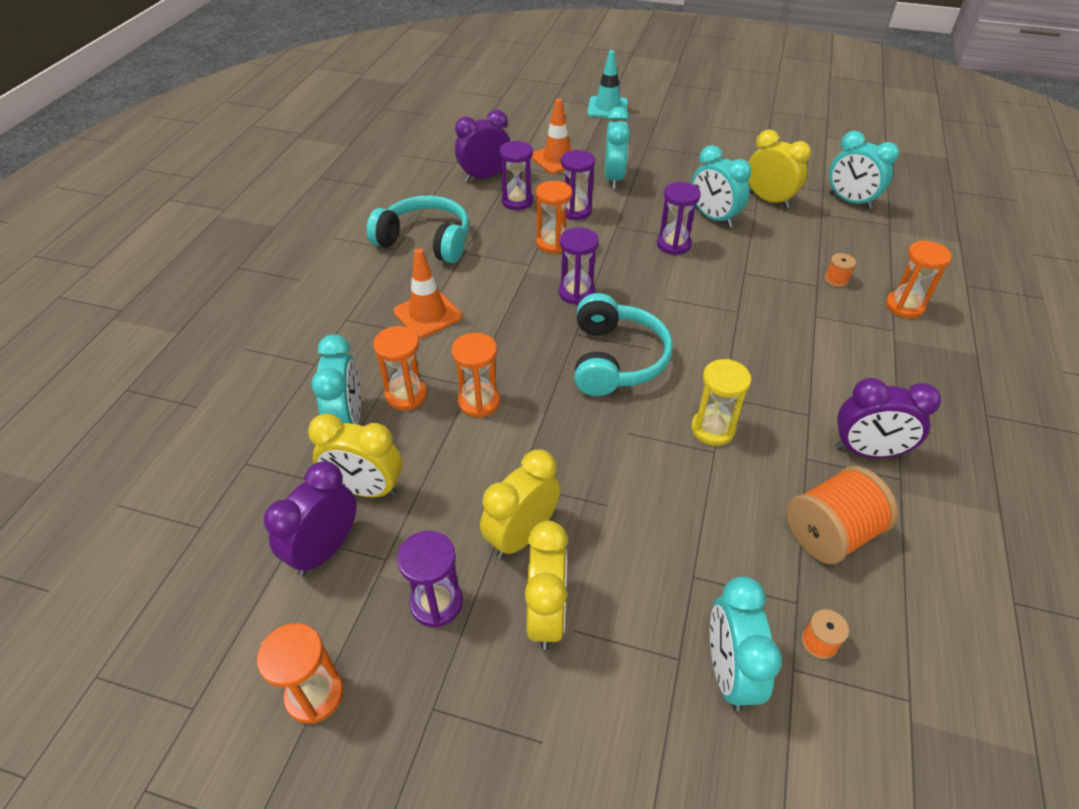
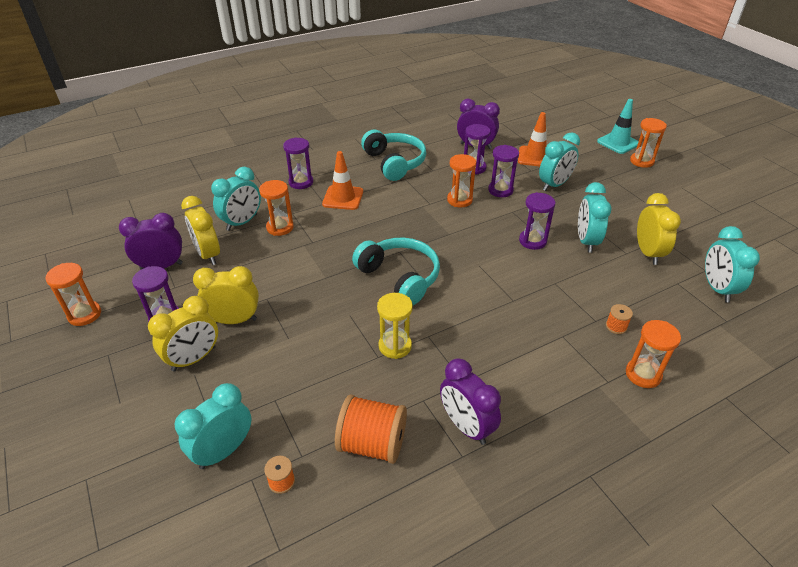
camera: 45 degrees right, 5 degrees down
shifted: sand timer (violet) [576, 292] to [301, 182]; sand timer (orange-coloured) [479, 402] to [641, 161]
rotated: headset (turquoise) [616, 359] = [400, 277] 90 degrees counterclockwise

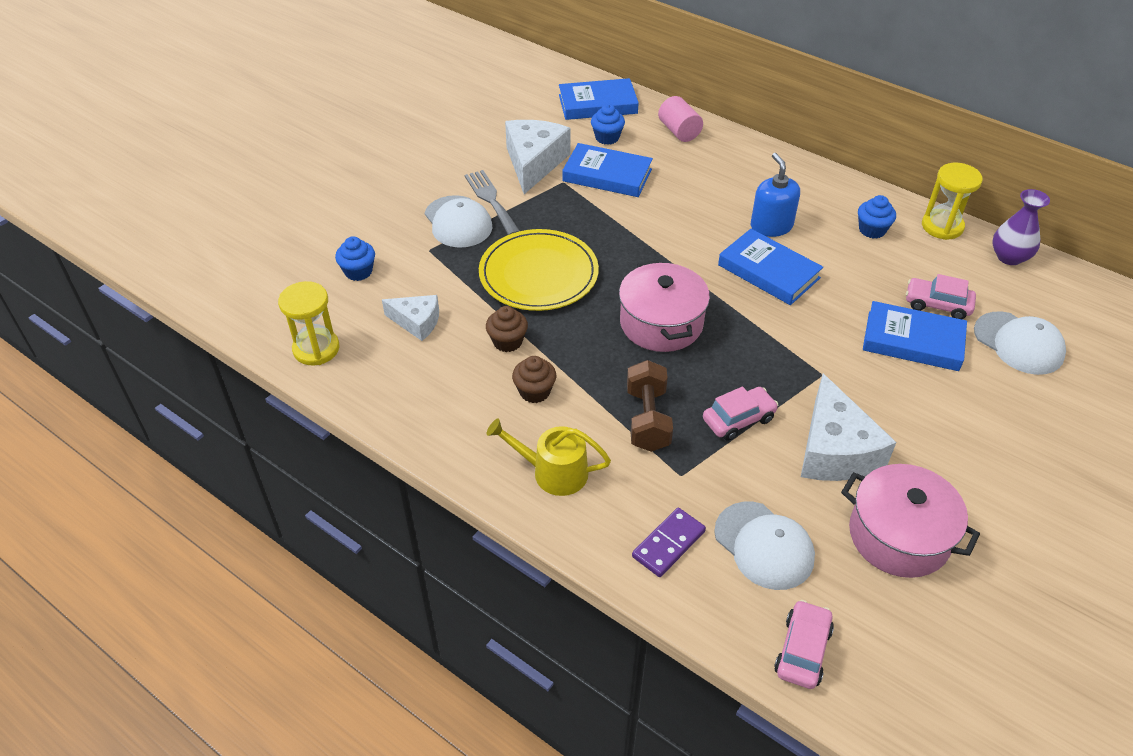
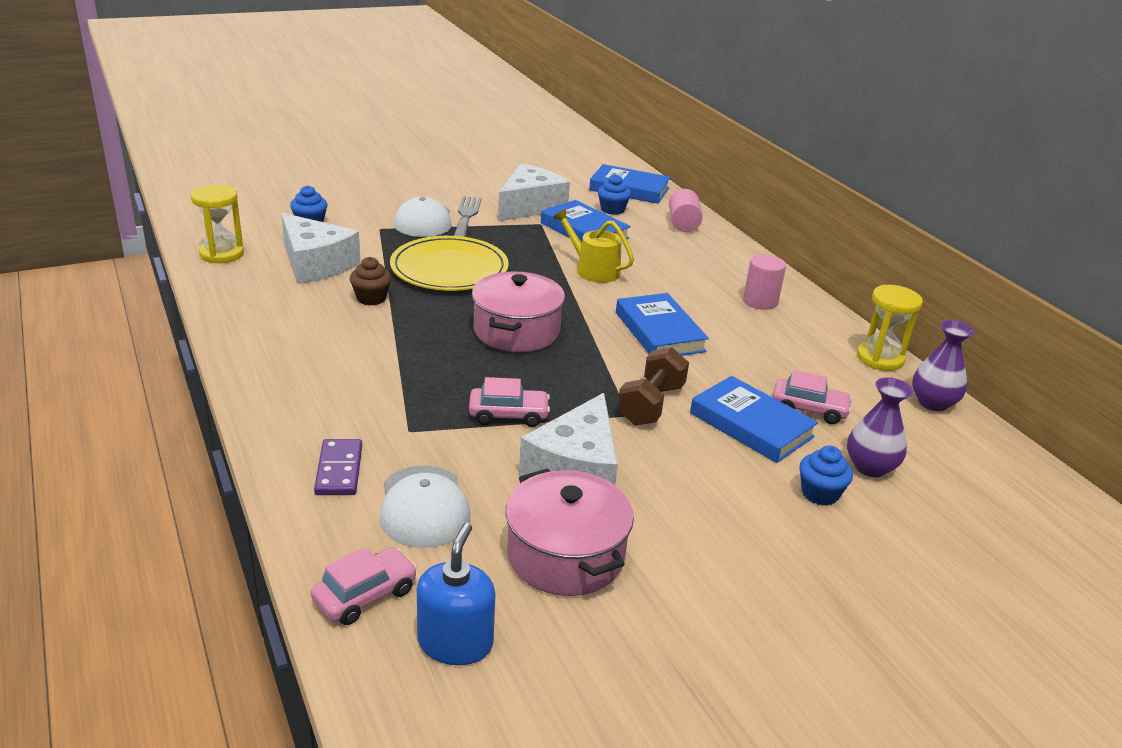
camera: 25 degrees right, 15 degrees down
gone: fairy cake (russet) [534, 391]
new: cylinder shape (rose-pink) [760, 301]
shifted: pump bottle (blue) [771, 226] to [455, 642]; watering can (bright yellow) [553, 472] to [593, 270]; dumbbell (russet) [647, 419] to [651, 404]; fairy cake (blue) [872, 230] to [820, 493]
swapped: baseball cap (pure white) [1018, 343] to tall vase (violet) [870, 467]
rotated: domino (violet) [668, 544] = [339, 470] 75 degrees counterclockwise; automobile (rose-pink) [937, 305] = [809, 409] 150 degrees clockwise
scaled: piece of cheese (pure white) [417, 322] = [315, 264] x1.71

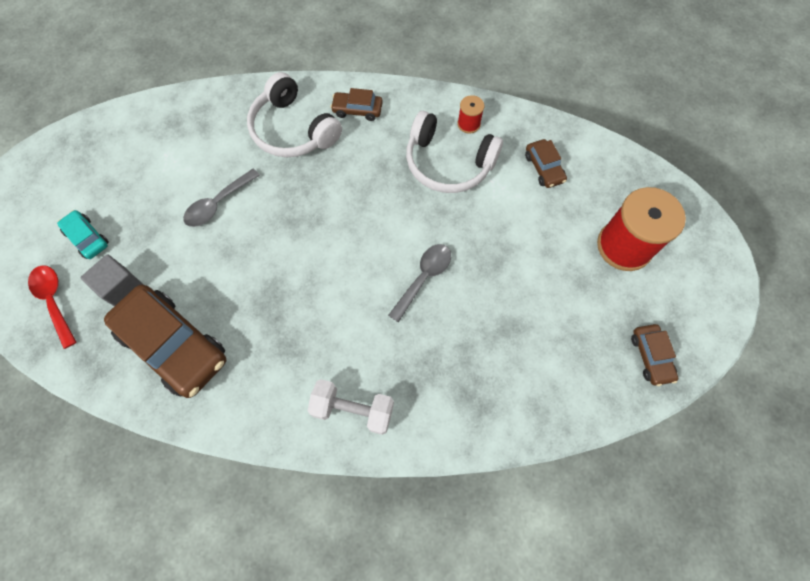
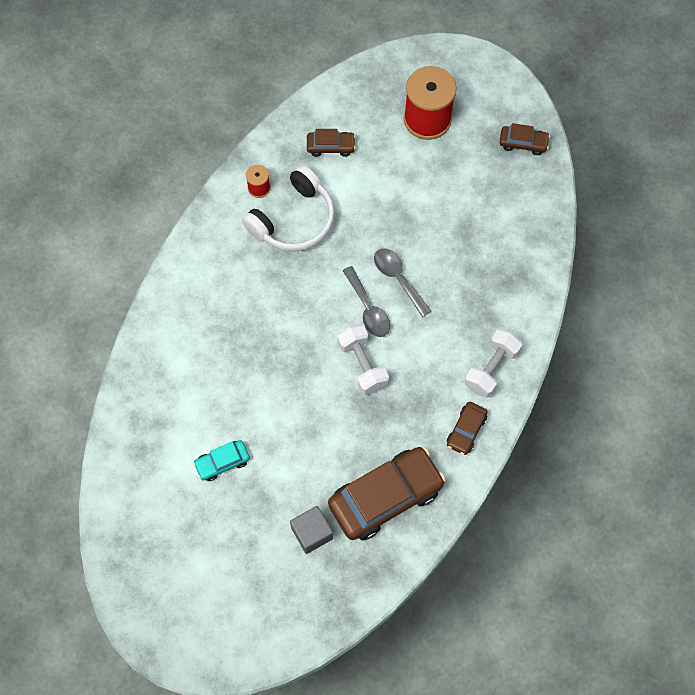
camera: 70 degrees left, 0 degrees up
gone: tablespoon (scarlet) [54, 301]; headset (pure white) [293, 130]
new: dumbbell (pure white) [362, 365]
shifted: automobile (turquoise) [87, 238] to [222, 462]; tablespoon (gray) [218, 204] to [368, 309]; automobile (russet) [357, 110] to [466, 430]

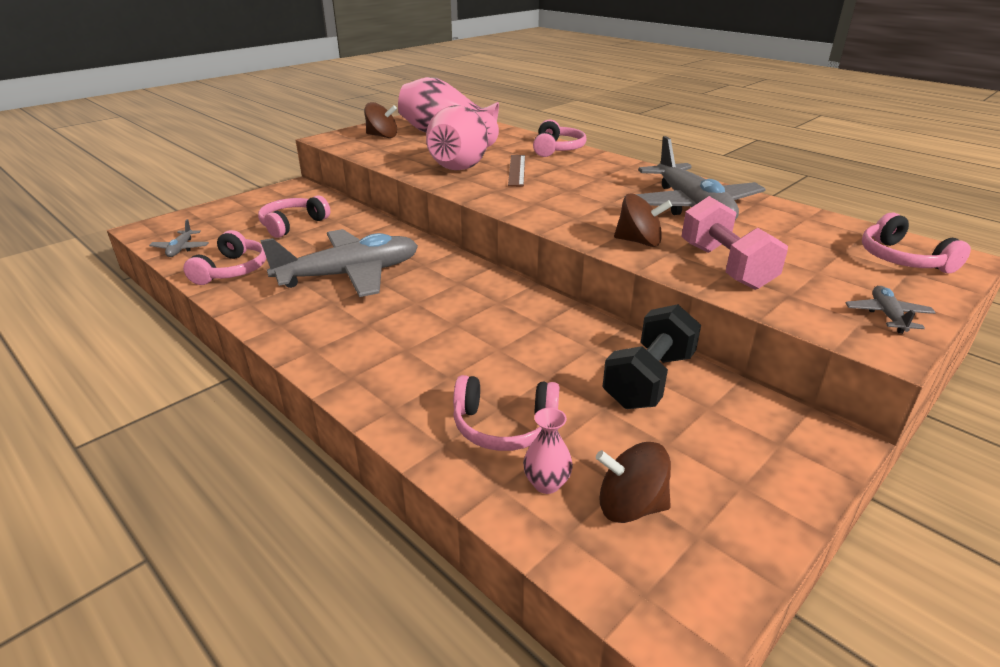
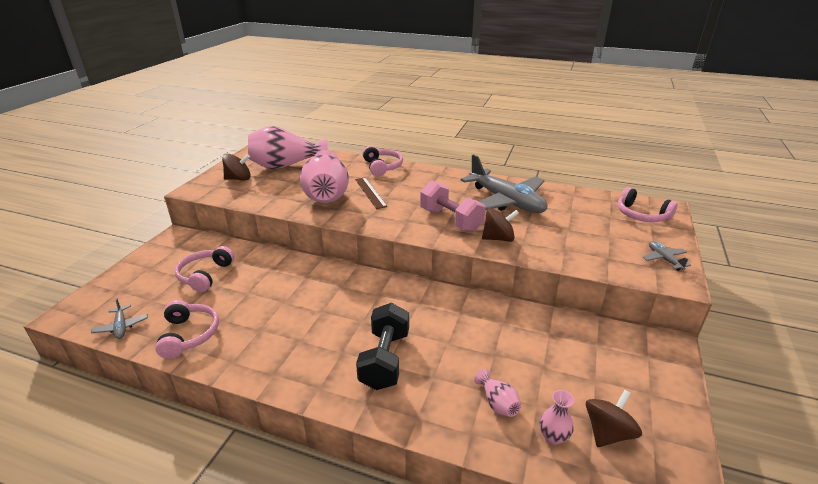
camera: 25 degrees left, 0 degrees up
gone: aeroplane (gray) [350, 275]
shifted: dumbbell (black) [649, 380] to [385, 359]; dumbbell (rose-pink) [725, 266] to [450, 220]
swapped: headset (rose-pink) [504, 426] to tall vase (rose-pink) [497, 403]
rotated: spinning top (russet) [630, 506] = [607, 432] 150 degrees clockwise

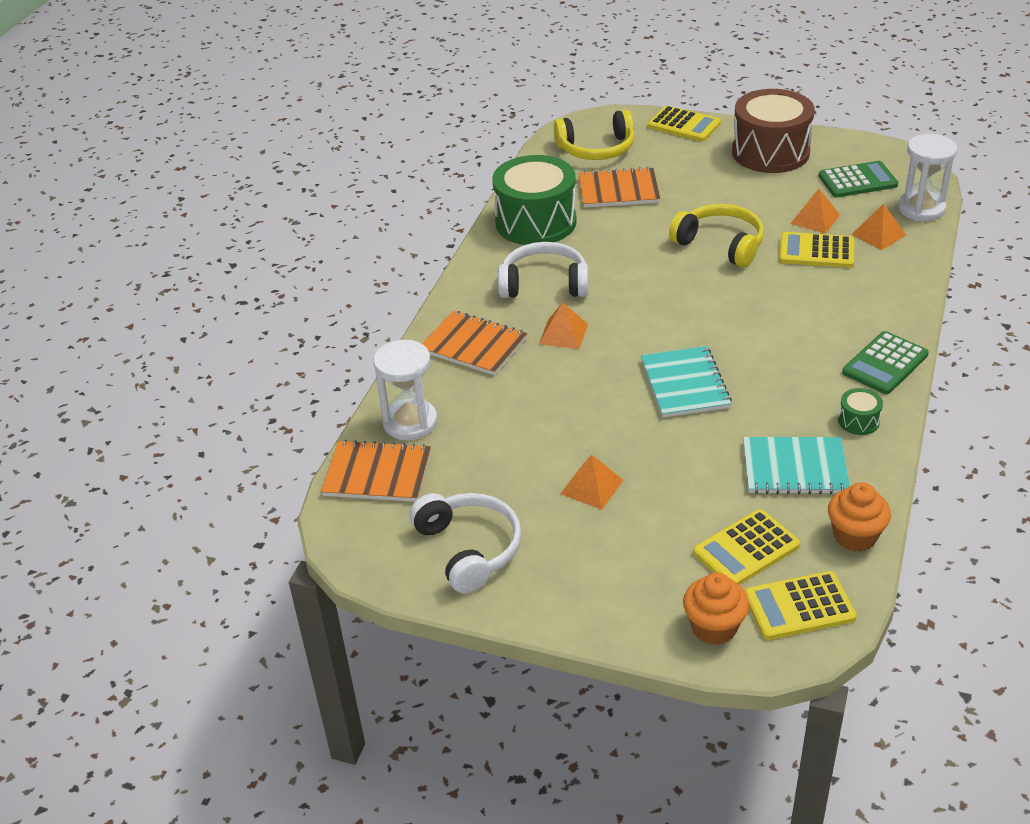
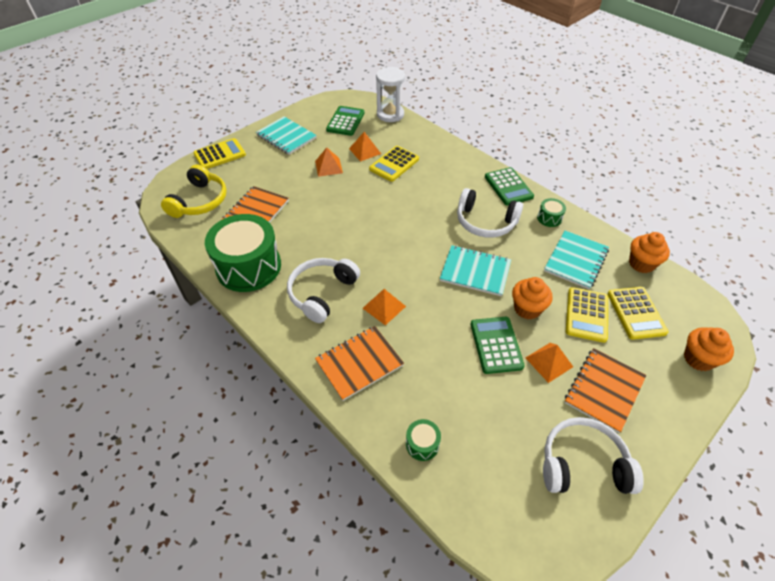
camera: 65 degrees left, 10 degrees up
gone: headset (bright yellow) [720, 244]
new: headset (pure white) [485, 222]; calculator (green) [496, 345]; fairy cake (orange-coloured) [527, 309]
shifted: solid pyramid (orange-coloured) [878, 234] to [328, 167]; notebook (orange-coloured) [377, 474] to [604, 390]; calculator (bright yellow) [799, 606] to [586, 315]
swapped: toy drum (russet) [770, 152] to notebook (turquoise) [286, 137]; sand timer (pure white) [410, 422] to toy drum (green) [422, 444]

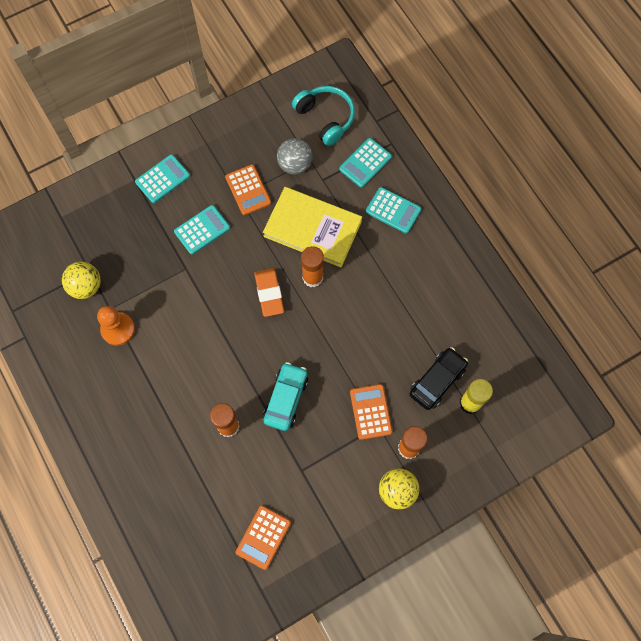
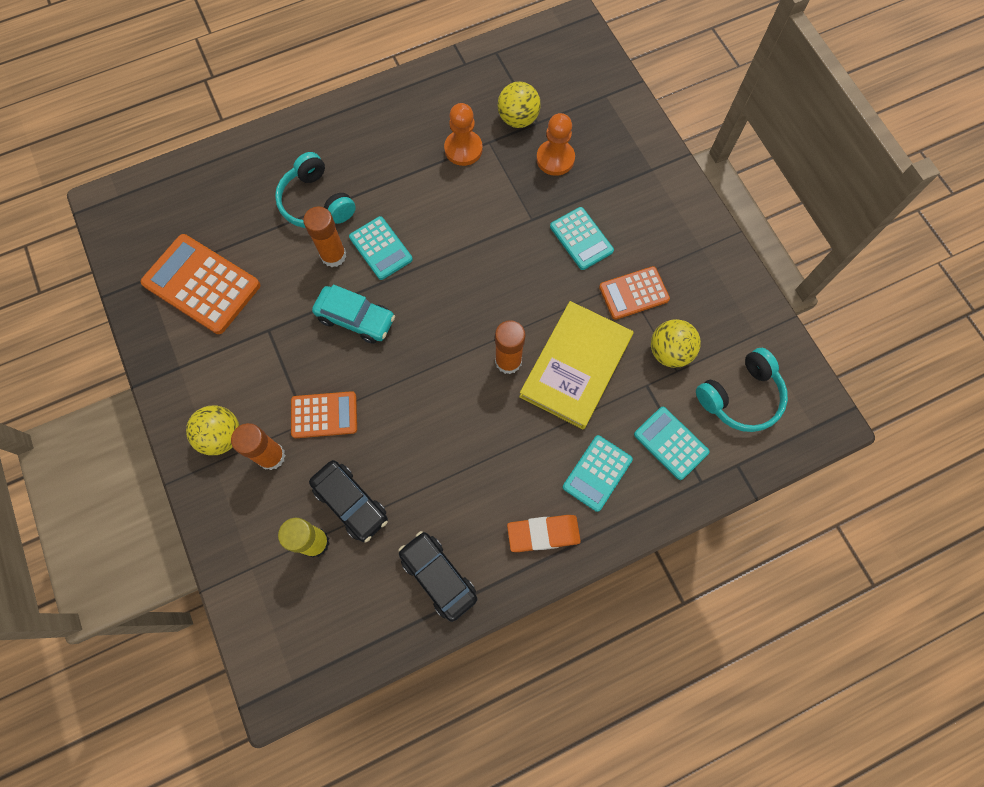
camera: 95 degrees right, 0 degrees up
new: headset (turquoise) [316, 202]; automobile (black) [438, 576]; pawn (orange-coloured) [555, 159]
shifted: calculator (turquoise) [162, 179] to [381, 248]; pencil eraser (orange-coloured) [269, 293] to [543, 533]
repainted: ball (gray) [295, 164] to ball (bright yellow) [669, 352]
scaled: calculator (orange-coloured) [263, 537] = [202, 284] x1.66

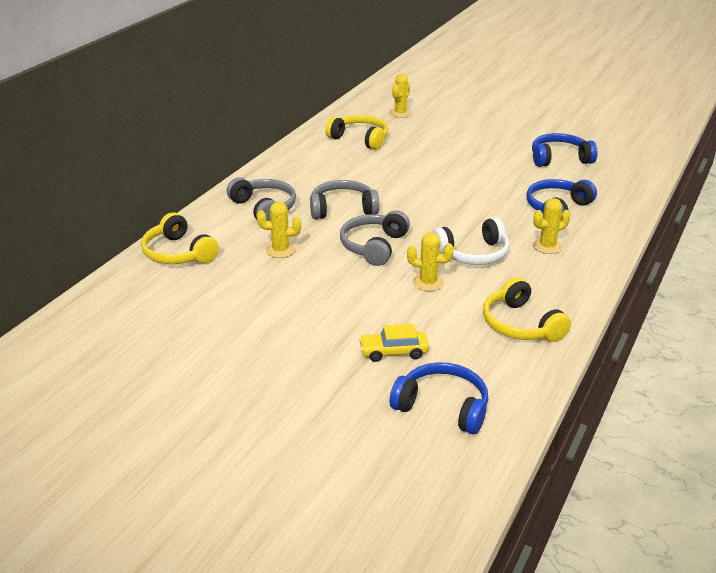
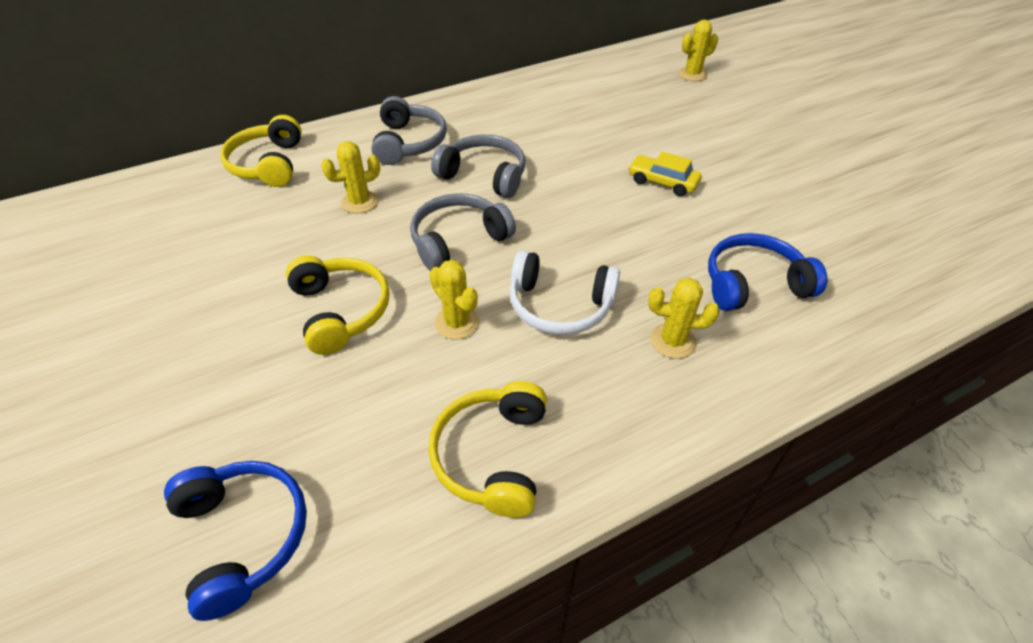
camera: 35 degrees right, 15 degrees up
gone: headset (blue) [559, 159]
shifted: headset (bright yellow) [360, 139] to [340, 311]; automobile (bright yellow) [393, 352] to [662, 182]
rotated: saguaro cactus (bright yellow) [280, 250] = [360, 202] 60 degrees counterclockwise

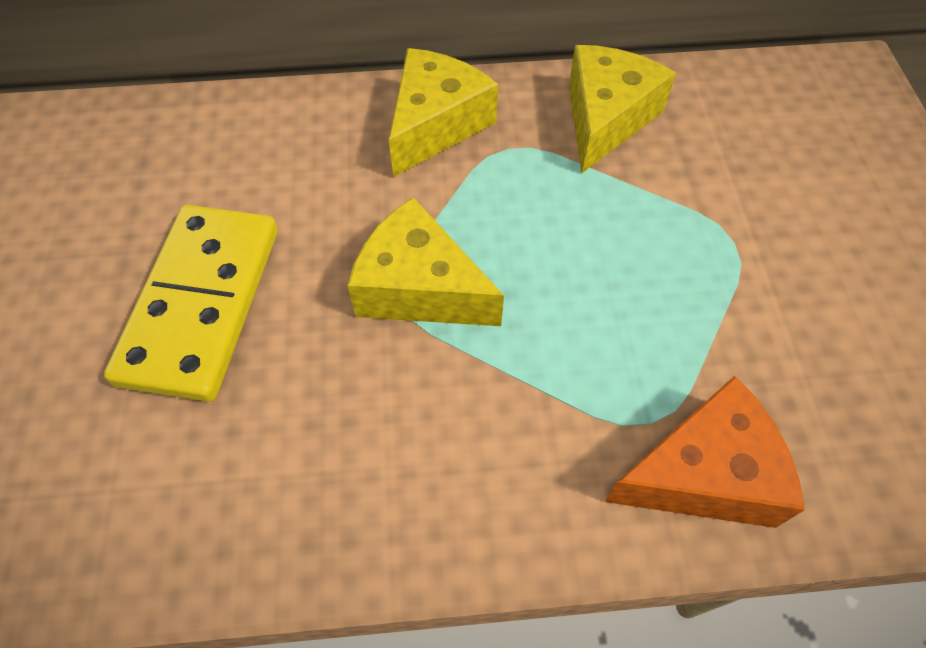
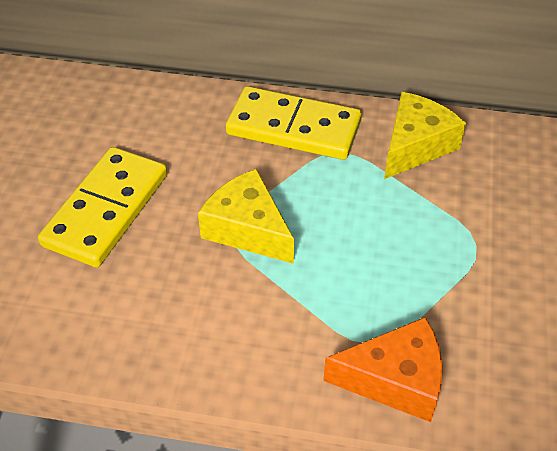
camera: 15 degrees right, 10 degrees down
swapped: piece of cheese (bright yellow) [436, 124] to domino (bright yellow) [294, 127]

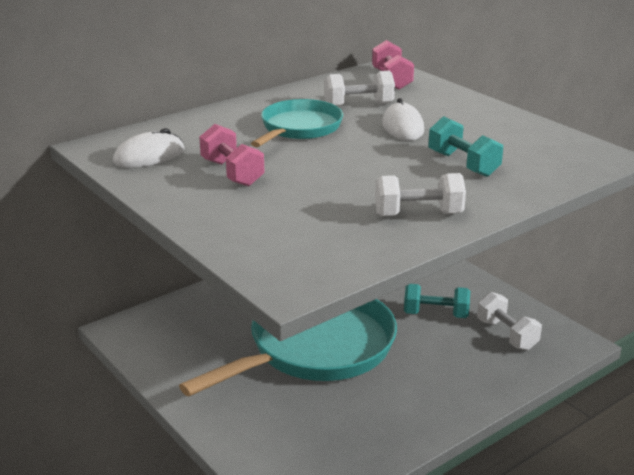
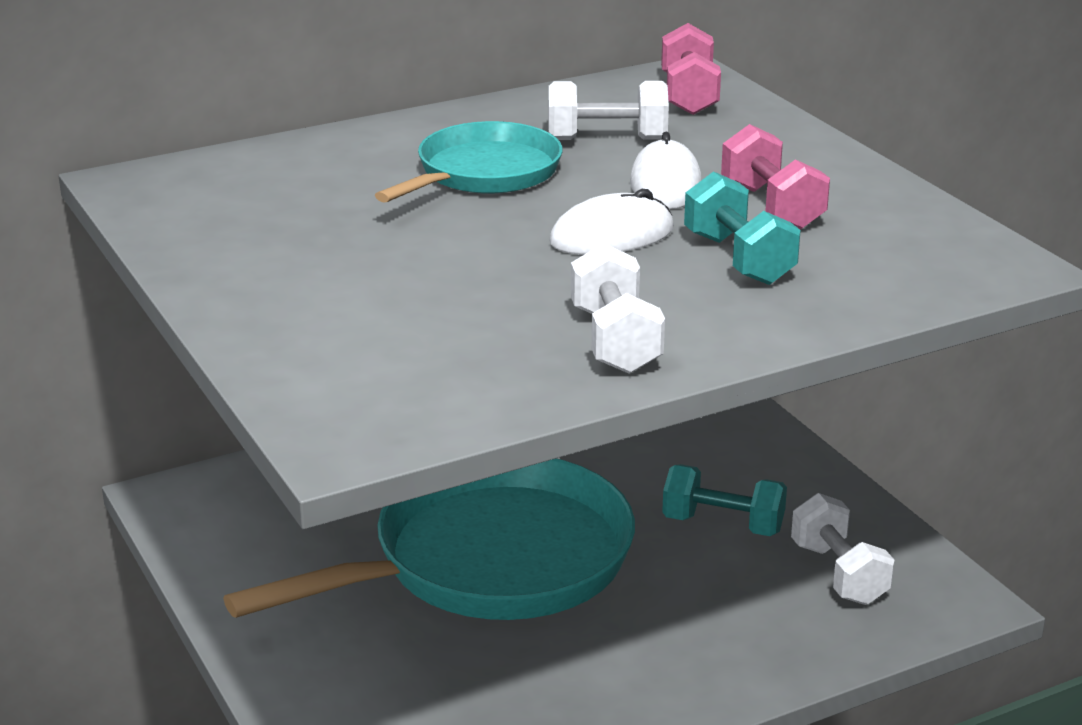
camera: 10 degrees right, 0 degrees up
shifted: mouse (pure white) [149, 156] to [612, 236]; dumbbell (rose-pink) [232, 173] to [772, 207]
rotated: dumbbell (pure white) [418, 214] = [615, 341] 75 degrees clockwise

